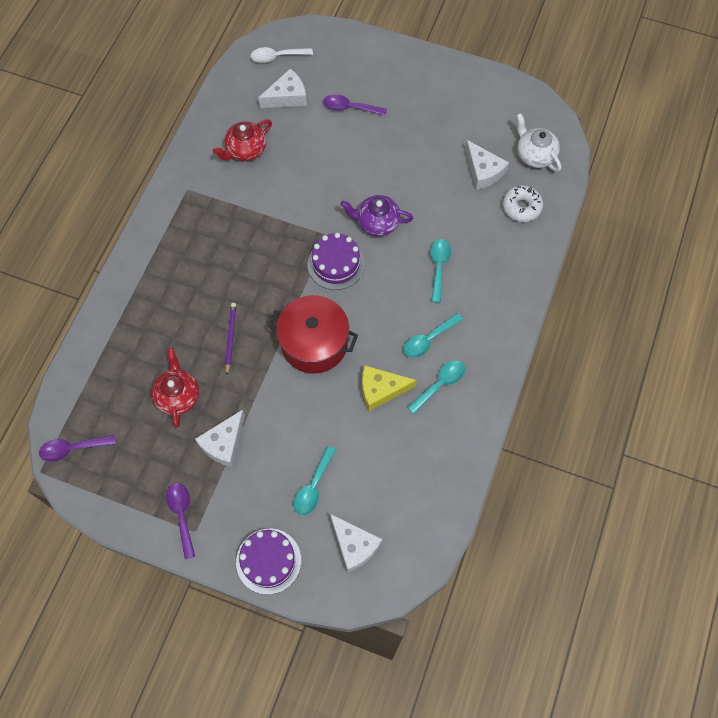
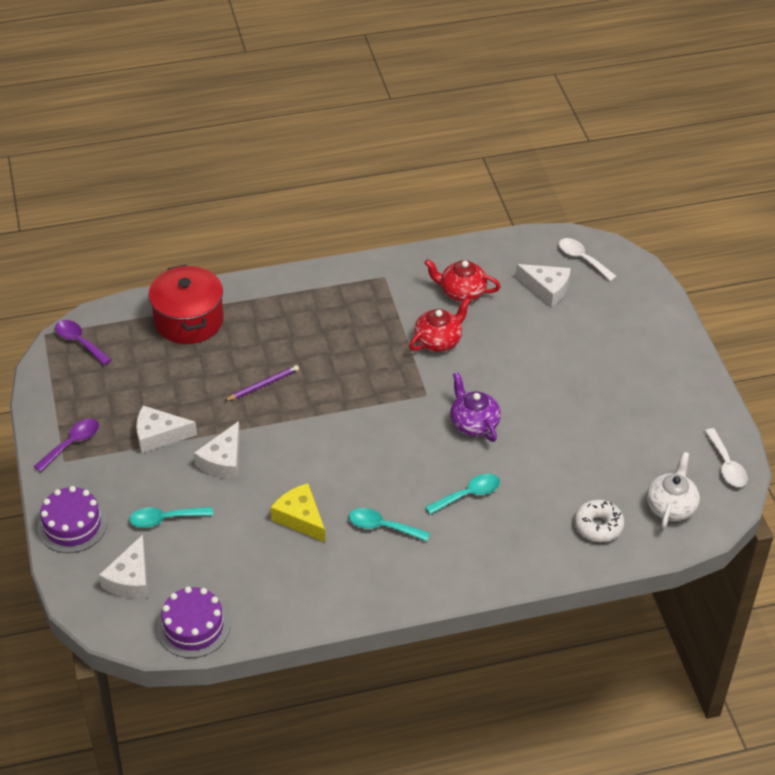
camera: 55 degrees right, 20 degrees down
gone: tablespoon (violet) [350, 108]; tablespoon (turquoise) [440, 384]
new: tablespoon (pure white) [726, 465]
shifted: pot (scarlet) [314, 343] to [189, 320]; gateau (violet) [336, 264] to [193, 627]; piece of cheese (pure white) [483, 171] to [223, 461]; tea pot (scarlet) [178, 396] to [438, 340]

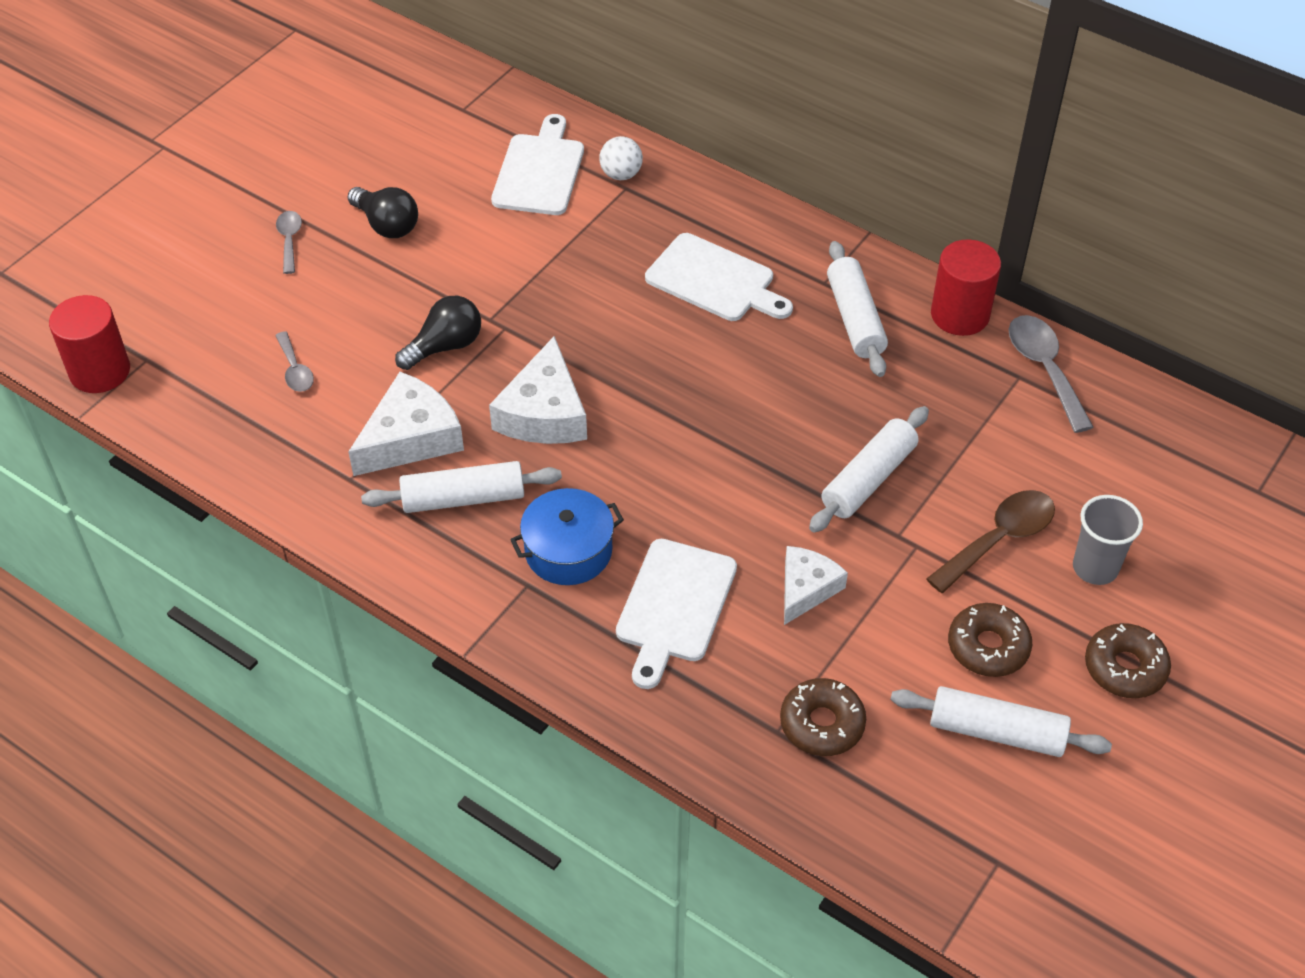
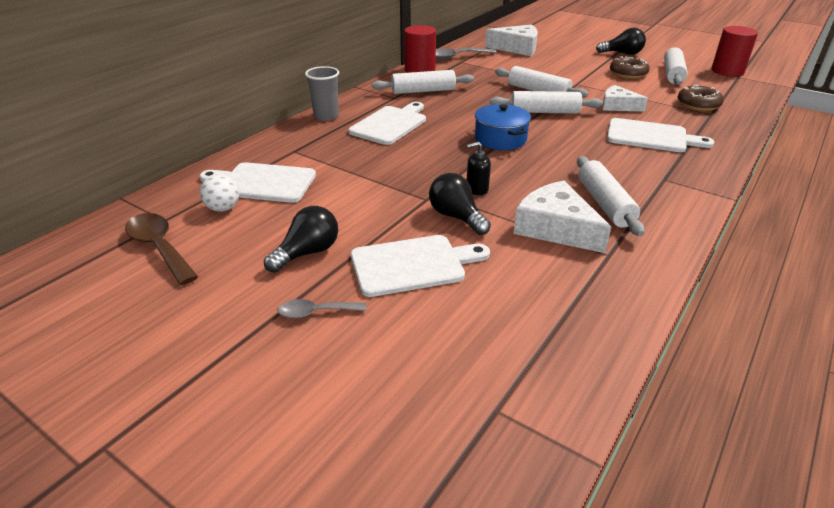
camera: 90 degrees left, 15 degrees down
gone: tablespoon (gray) [295, 370]
new: bread board (pure white) [412, 265]; pump bottle (black) [477, 189]; pastry roller (pure white) [544, 112]
shifted: tablespoon (russet) [999, 539] to [159, 247]; ball (pure white) [621, 174] to [223, 208]; cup (gray) [1095, 568] to [326, 116]; pot (blue) [568, 551] to [500, 139]; piece of cheese (pure white) [544, 412] to [517, 48]; cylinder shape (scarlet) [100, 371] to [727, 71]
swapped: donut (russet) [1125, 668] to bulb (black) [622, 54]

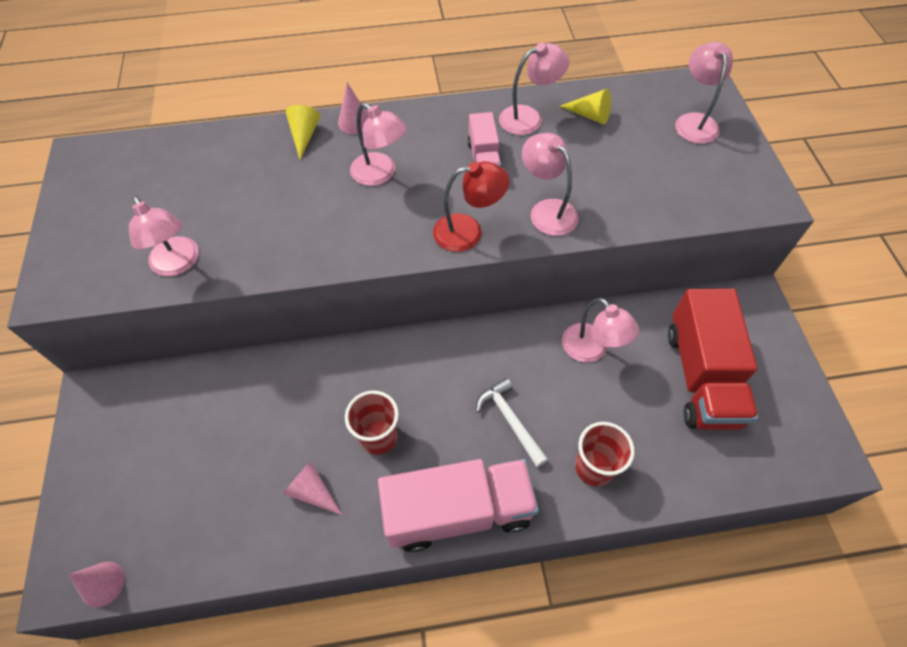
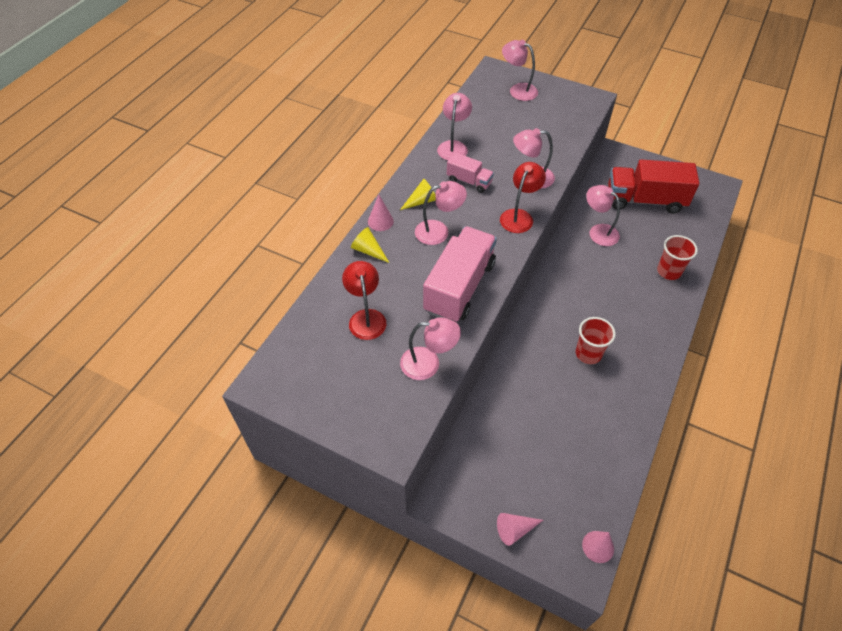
camera: 55 degrees left, 5 degrees down
gone: claw hammer (pure white) [510, 421]
new: lamp (scarlet) [366, 317]
shifted: cone shape (bright yellow) [589, 115] to [421, 201]; toy truck (rose-pink) [458, 511] to [459, 287]; cone shape (rose-pink) [312, 491] to [515, 530]
rotated: lamp (rose-pink) [591, 350] = [598, 231] 135 degrees counterclockwise; toy truck (scarlet) [701, 376] = [645, 200] 150 degrees clockwise

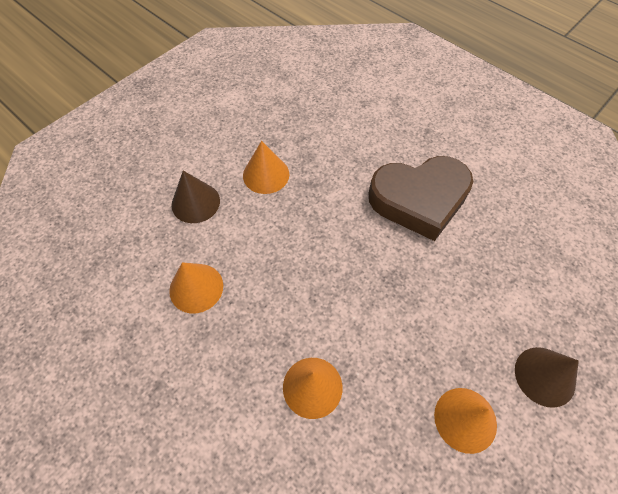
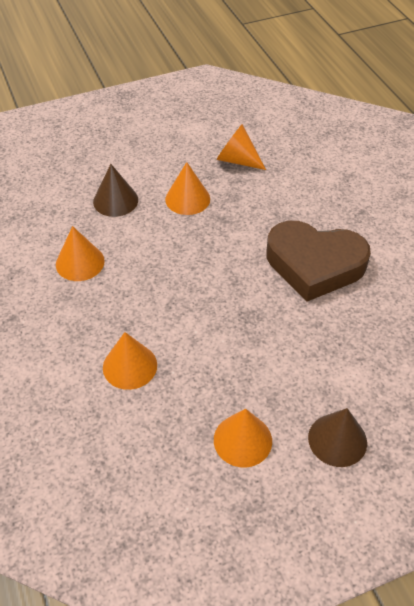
camera: 25 degrees right, 10 degrees down
new: cone shape (orange-coloured) [237, 160]

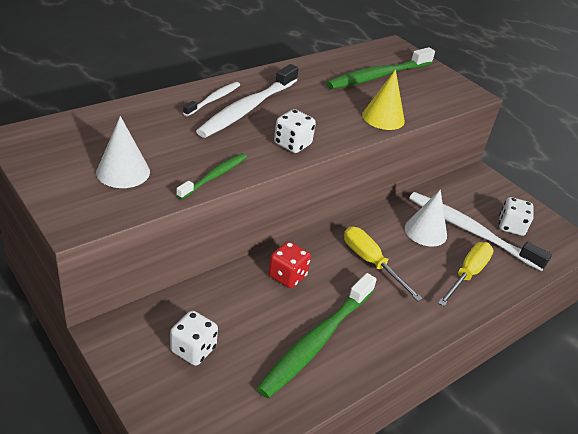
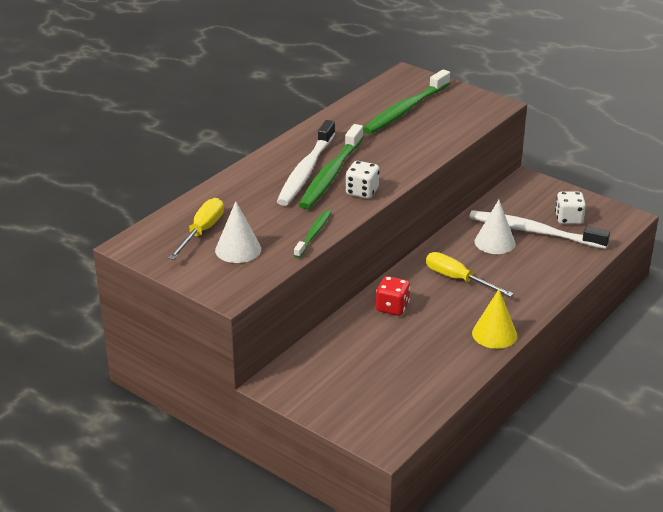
camera: 10 degrees left, 5 degrees down
gone: game die (pure white) [193, 349]; tooth brush (pure white) [214, 99]
shifted: flat screwdriver (bright yellow) [467, 274] to [202, 231]; tooth brush (green) [316, 341] to [330, 175]; cone shape (bright yellow) [383, 118] to [494, 334]

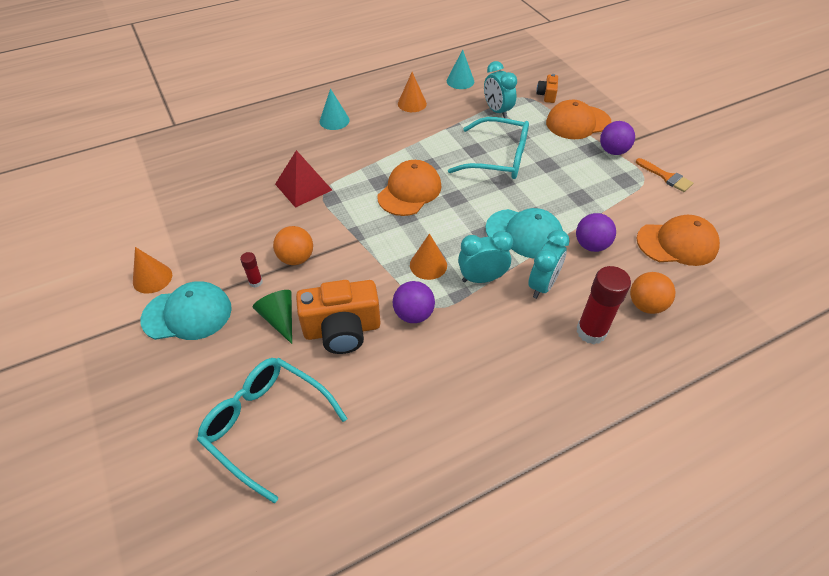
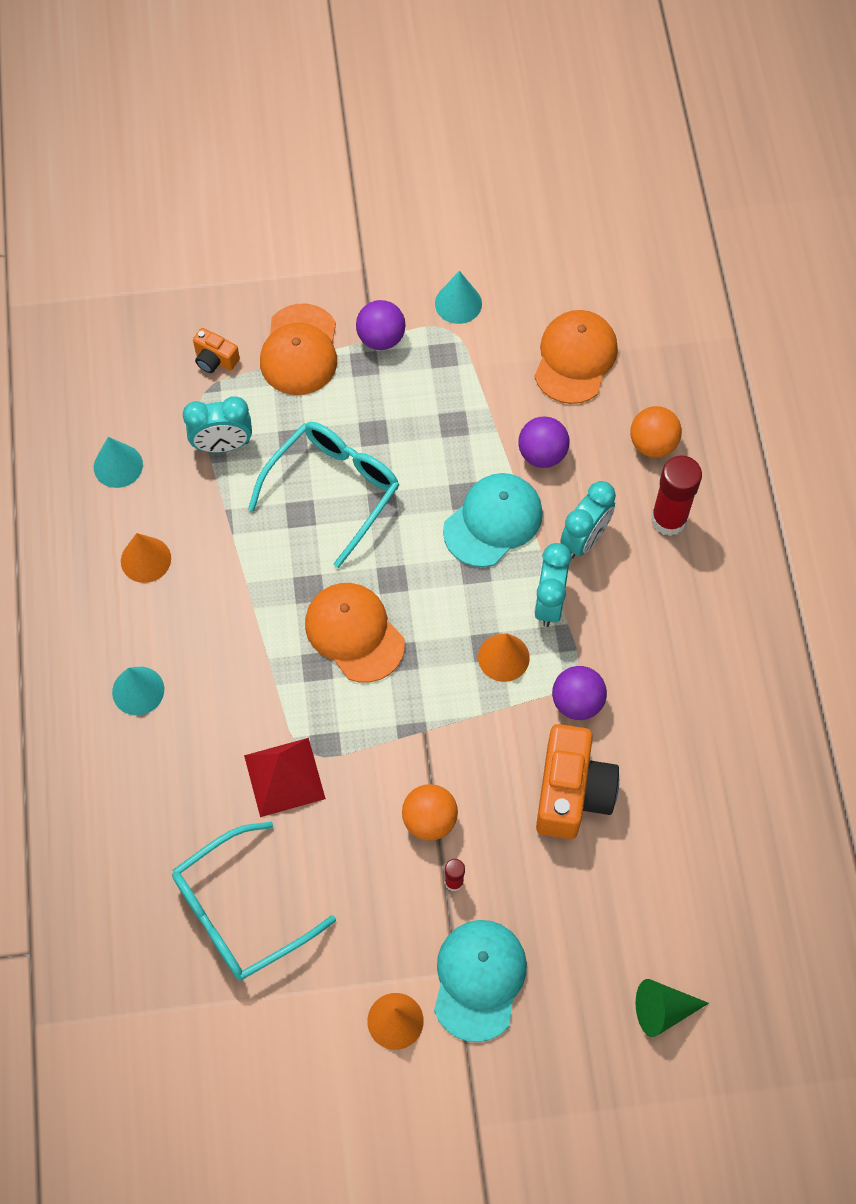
camera: 70 degrees left, 15 degrees up
shifted: eyeglasses (turquoise) [267, 425] to [241, 911]; cone shape (green) [279, 319] to [662, 1010]
swapped: paintbrush (orange-coloured) [666, 177] to cone shape (turquoise) [458, 303]
rotated: clock (turquoise) [542, 285] = [584, 539] 75 degrees clockwise

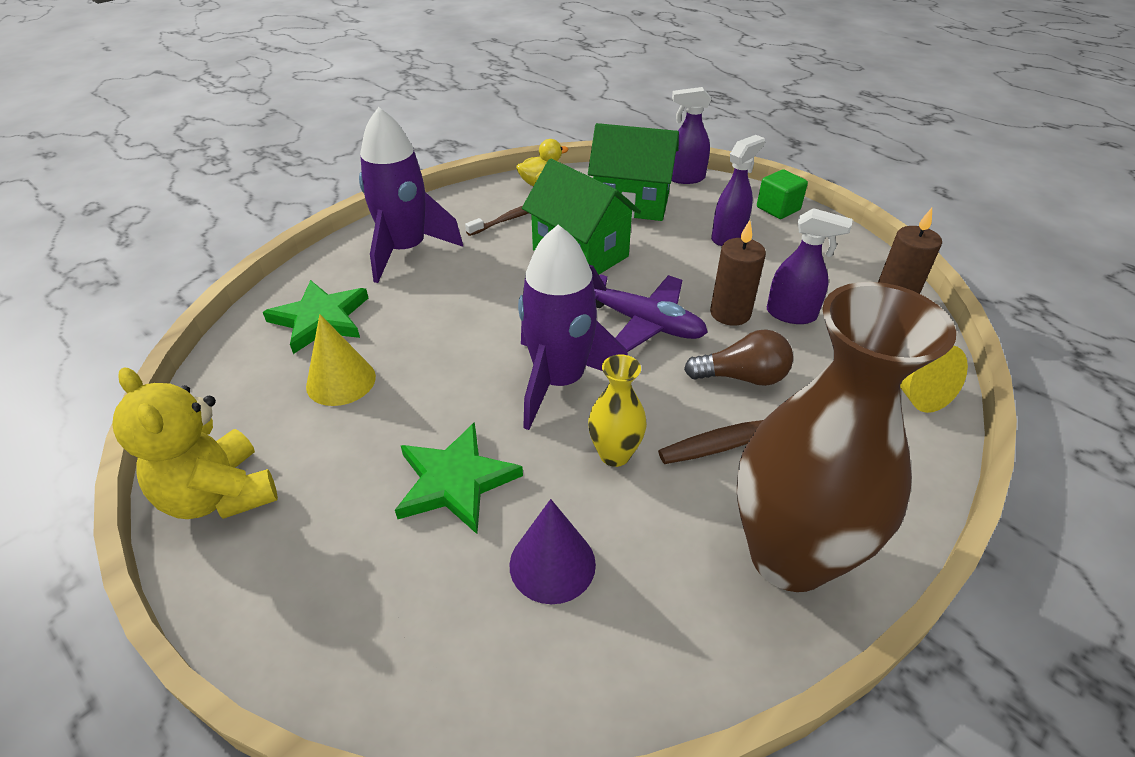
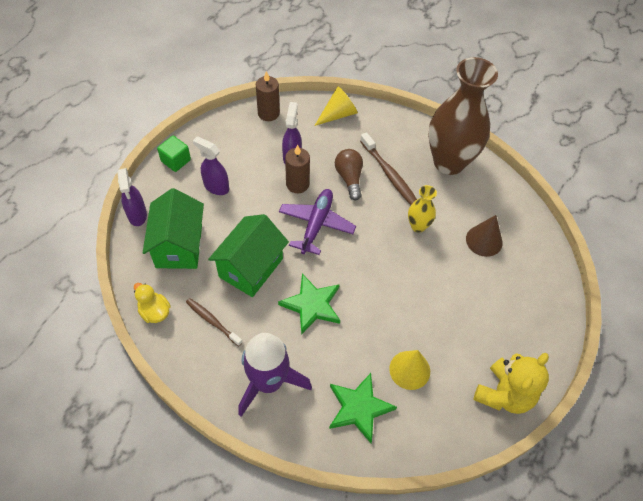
camera: 105 degrees left, 15 degrees up
gone: toy rocket (violet) [559, 381]
shifted: star (green) [455, 481] to [312, 305]
repainted: cone shape (violet) [552, 564] to cone shape (russet) [484, 240]

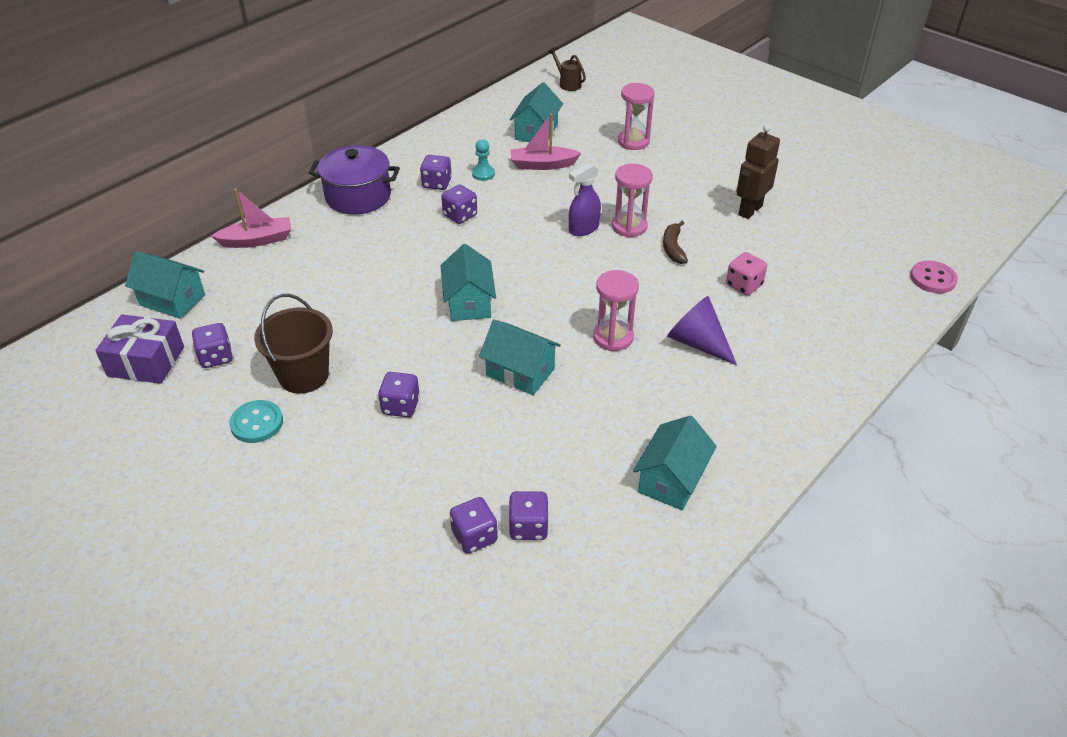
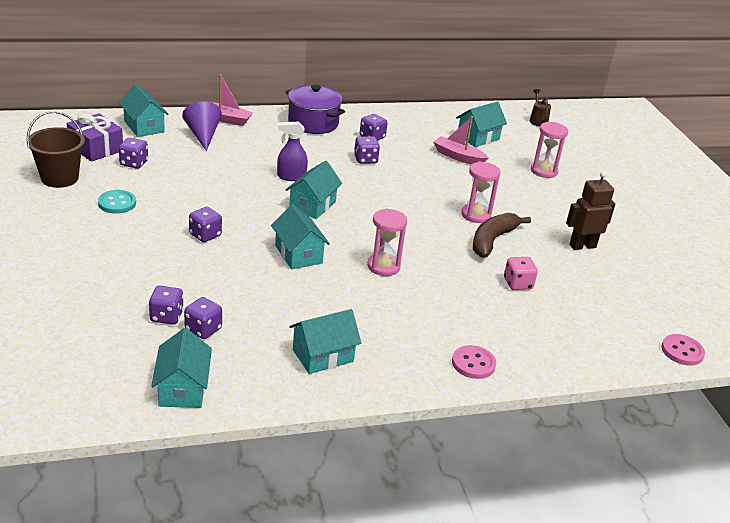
camera: 30 degrees right, 10 degrees down
gone: pawn (turquoise) [483, 174]
new: toy house (turquoise) [182, 388]; button (rose-pink) [473, 363]
shifted: pail (russet) [303, 375] to [59, 178]; cone shape (violet) [697, 342] to [203, 135]; spray bottle (violet) [583, 228] to [291, 177]
scaled: banana (russet) [673, 248] = [492, 240] x1.63

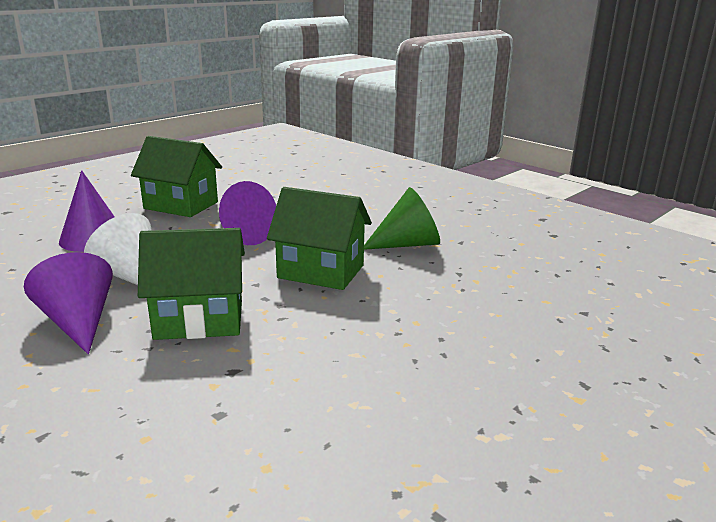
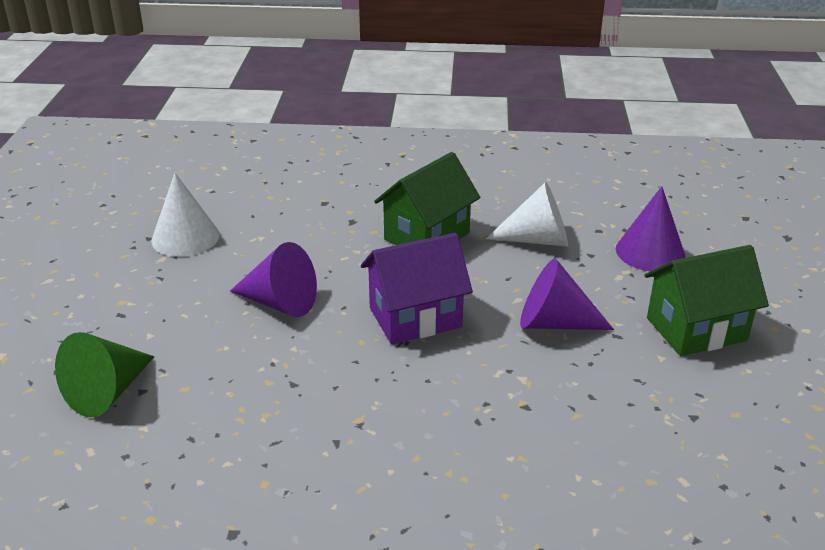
camera: 140 degrees right, 10 degrees up
new: cone shape (pure white) [185, 237]
shifted: cone shape (green) [407, 244] to [108, 392]; cone shape (violet) [78, 322] to [280, 303]
repainted: toy house (green) [321, 271] to toy house (violet) [415, 317]

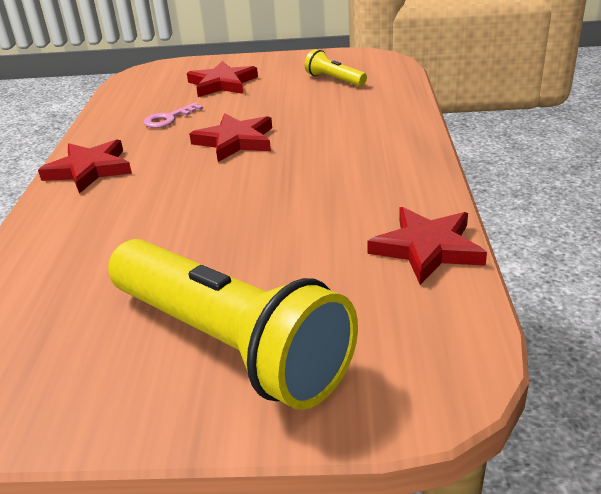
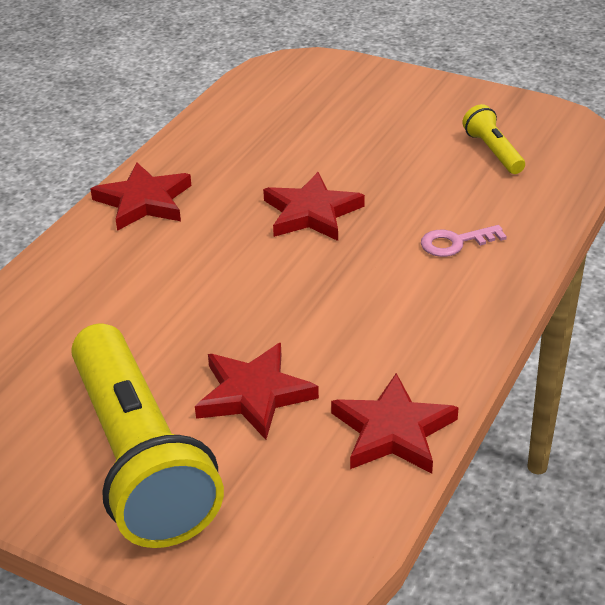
camera: 25 degrees right, 5 degrees up
shifted: star (scarlet) [222, 84] to [254, 394]; key (rose-pink) [169, 119] to [455, 243]

